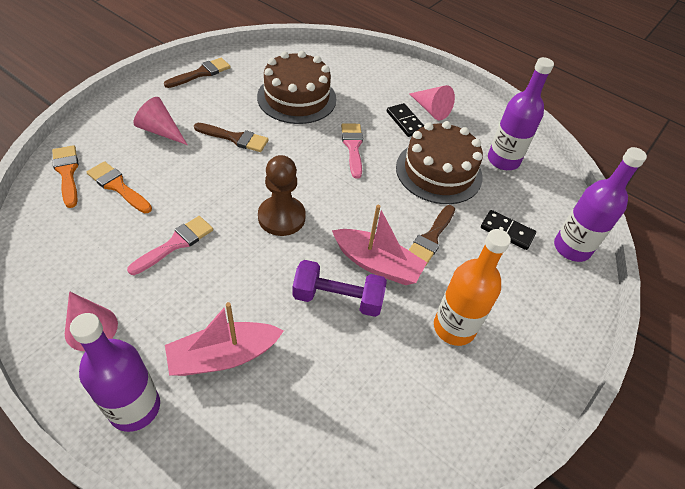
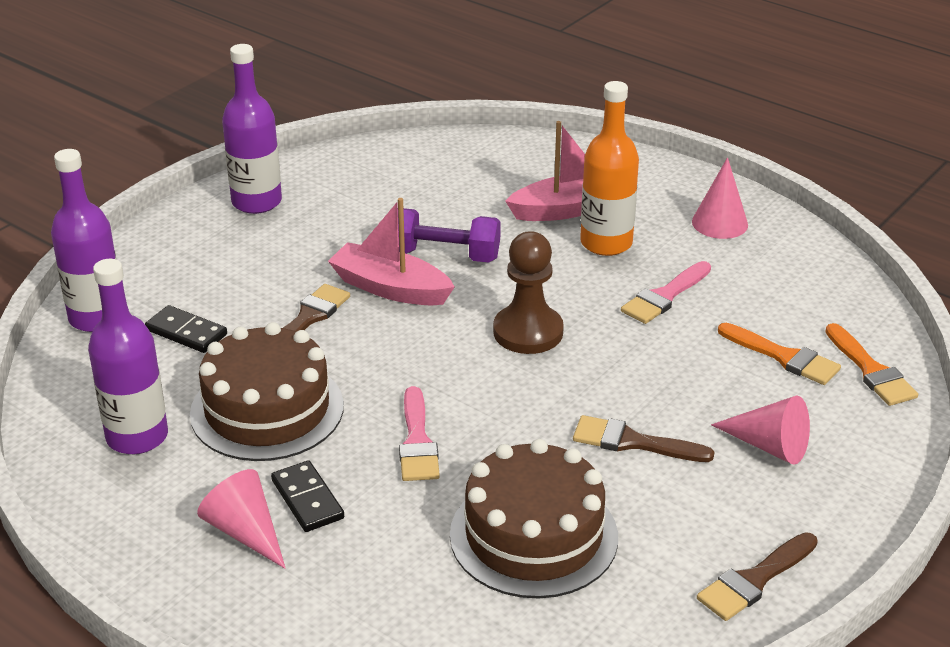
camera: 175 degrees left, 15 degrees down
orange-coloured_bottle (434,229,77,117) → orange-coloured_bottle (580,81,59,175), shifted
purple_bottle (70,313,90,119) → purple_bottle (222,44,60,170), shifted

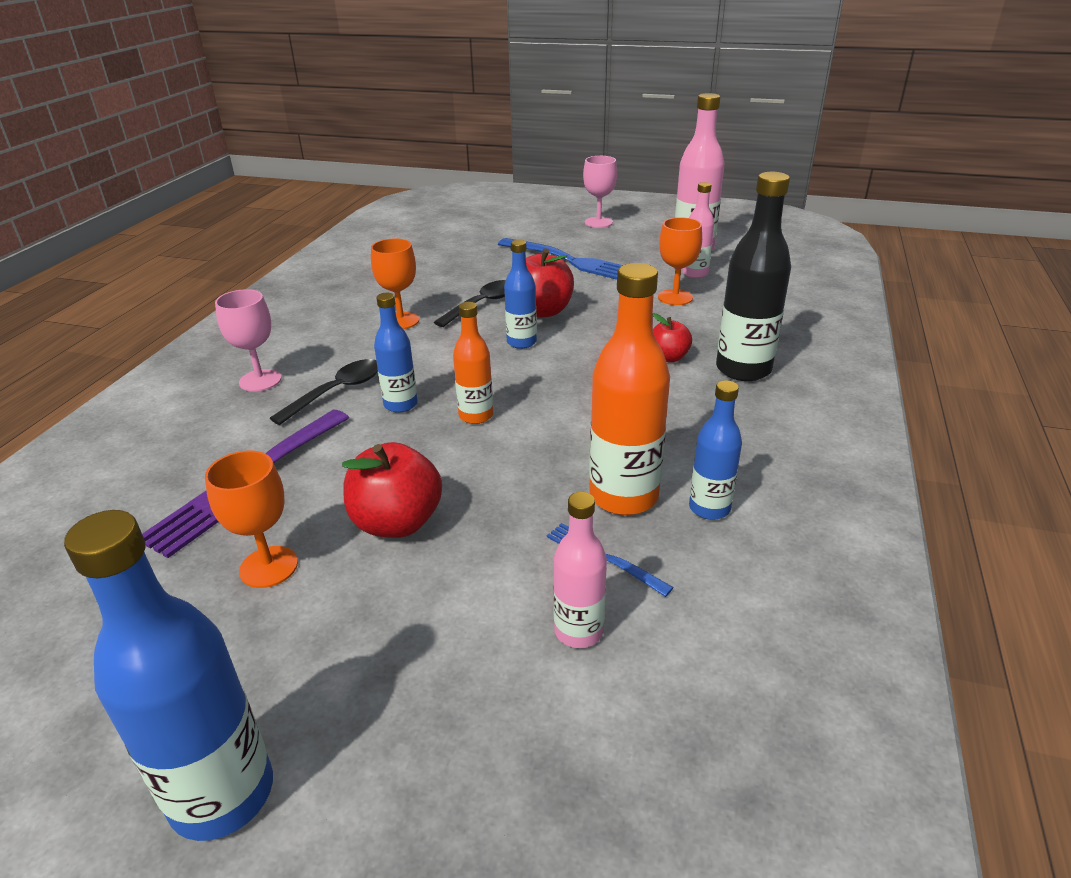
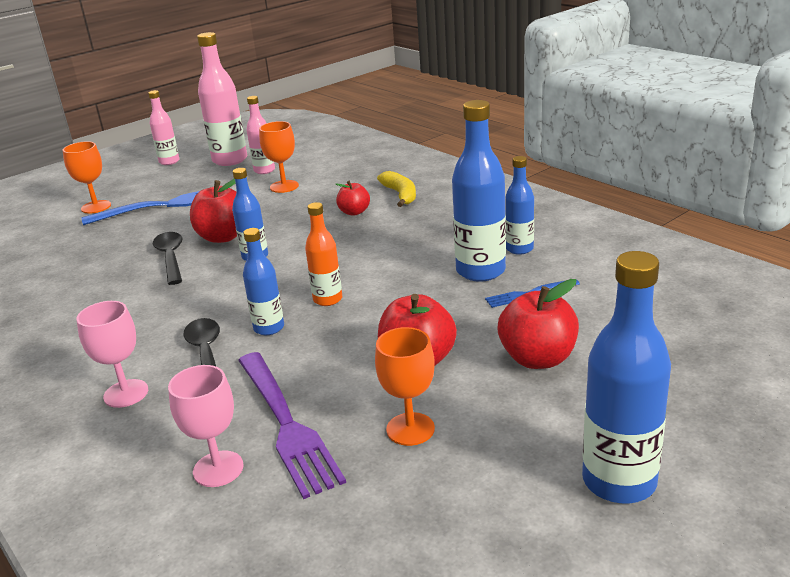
camera: 55 degrees left, 5 degrees down
rosy_goblet (583,156,34,72) → rosy_goblet (168,365,76,122), shifted
jet-black_bottle (716,172,75,209) → golden_banana_fruit (377,171,39,36)
orange-coloured_goblet (371,239,48,90) → orange-coloured_goblet (62,141,49,72), shifted
orange-coloured_bottle (589,263,81,252) → cobalt_bottle (452,100,54,182)
rosy_bottle (553,492,54,156) → rosy_bottle (148,90,31,75), shifted
- → red_apple (498,279,81,90)

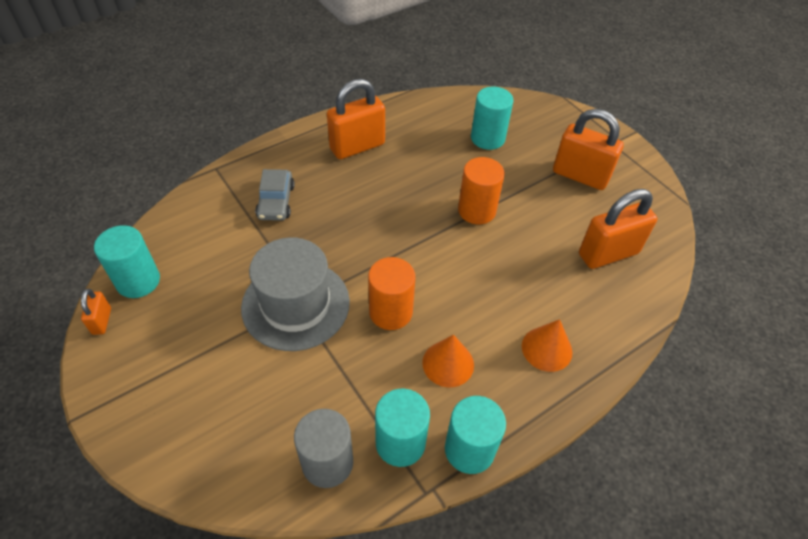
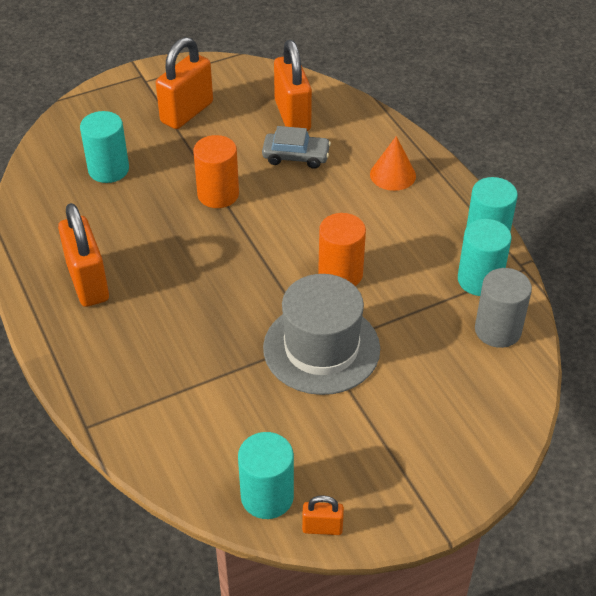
camera: 80 degrees left, 5 degrees down
ash-grey_automobile (255,169,40,52) → ash-grey_automobile (262,126,69,43), shifted
orange-coloured_cone (422,335,52,52) → -

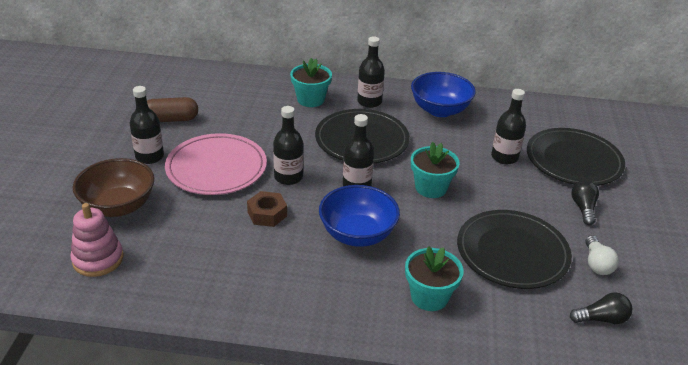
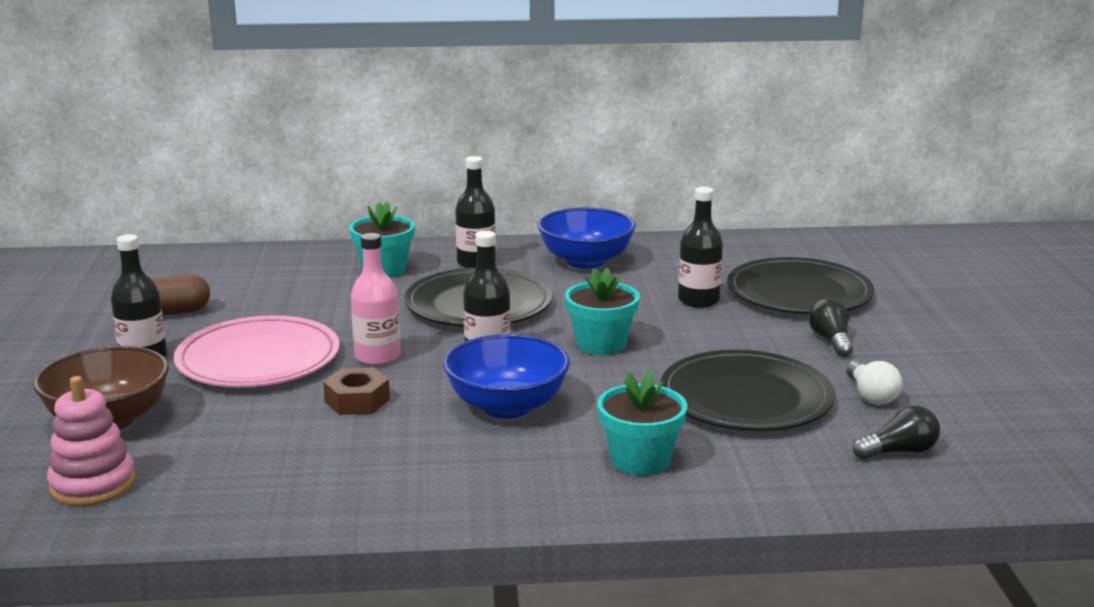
camera: 10 degrees left, 15 degrees down
jet-black_bottle (273,106,30,79) → rosy_bottle (351,233,50,133)

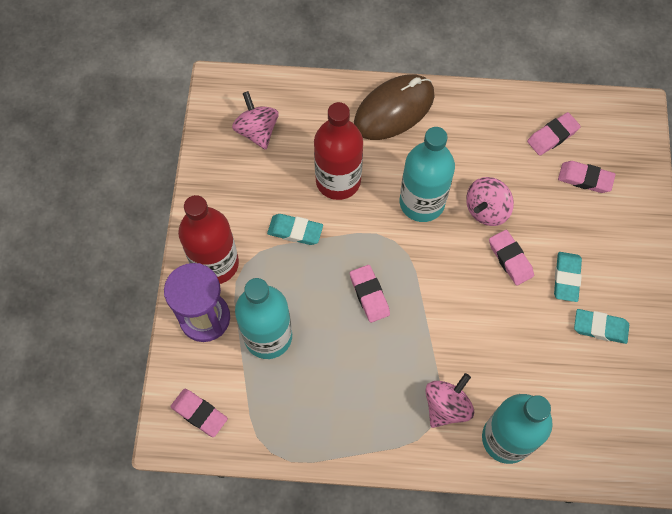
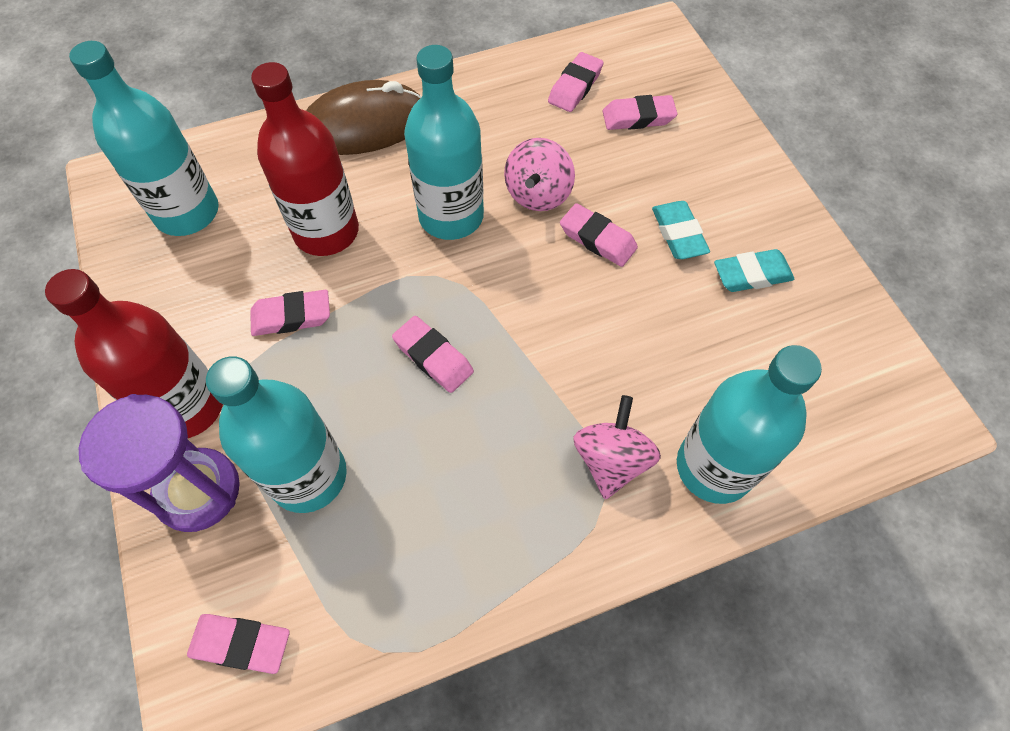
camera: 25 degrees left, 5 degrees down
dark_brown_computer_mouse (354,74,81,66) → dark_brown_computer_mouse (306,80,116,75), 45 degrees clockwise
rosy_whirligig (232,91,47,59) → aqua_bottle (69,41,149,195)
aqua_gum_eraser (267,214,56,31) → rosy_gum_eraser (250,290,80,46)

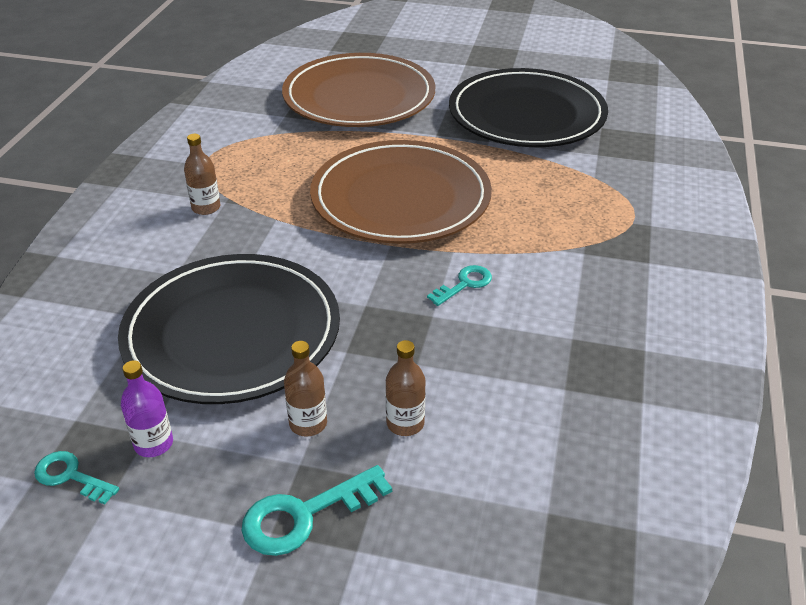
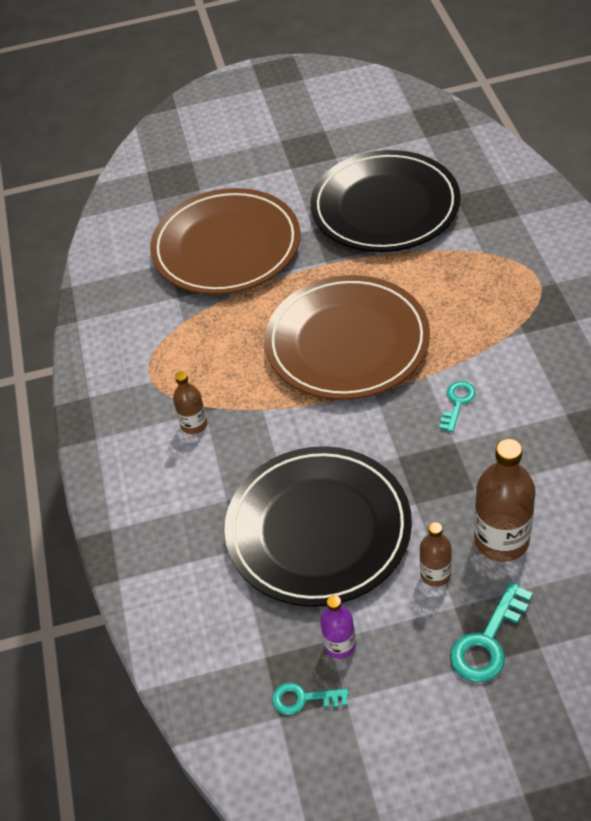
camera: 20 degrees left, 10 degrees up
dark_brown_bottle (386,340,40,96) → dark_brown_bottle (474,438,61,124), x1.81

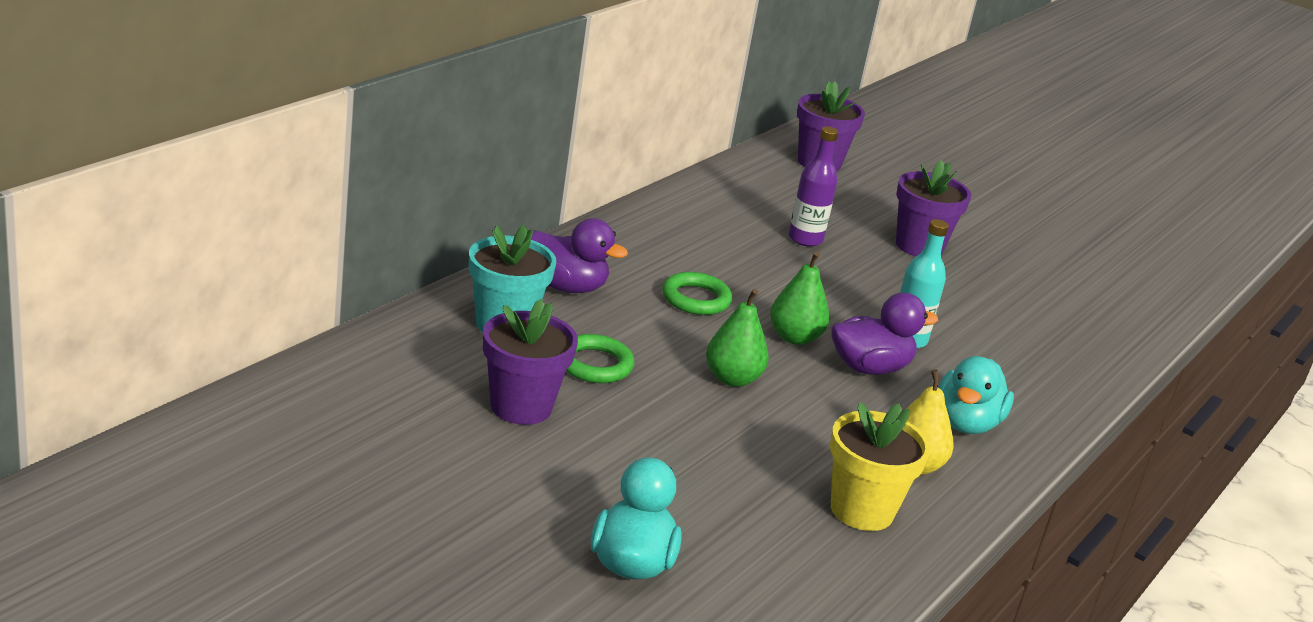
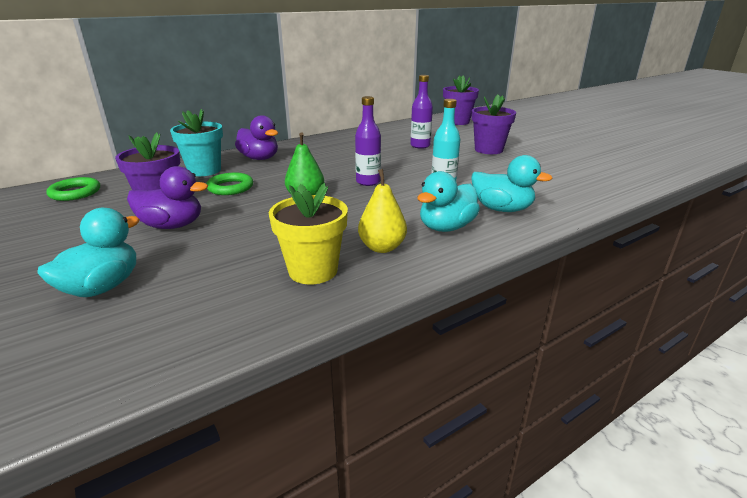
camera: 25 degrees right, 0 degrees up
emerald_toy_pear (770,251,60,94) → purple_bottle (355,96,26,90)
emerald_hoop (662,272,70,43) → emerald_hoop (46,177,54,24), shifted
purple_duck (831,292,107,83) → purple_duck (127,166,81,63), shifted
- → aqua_duck (471,155,82,57)

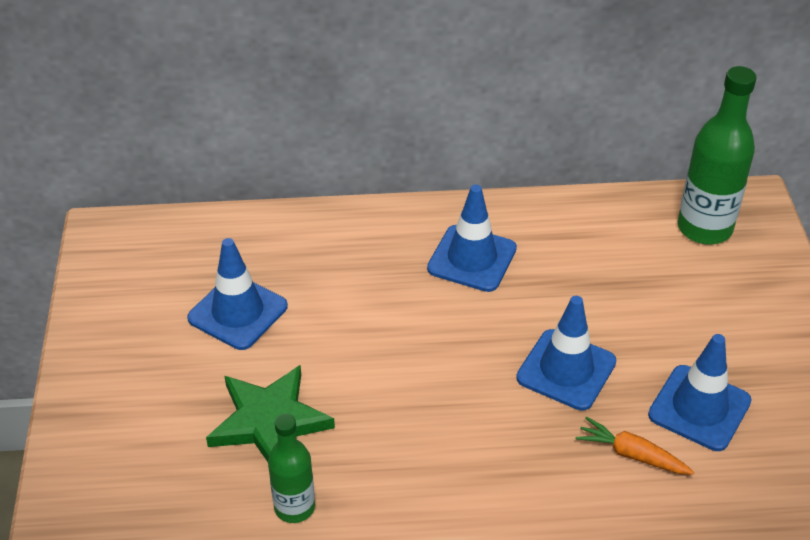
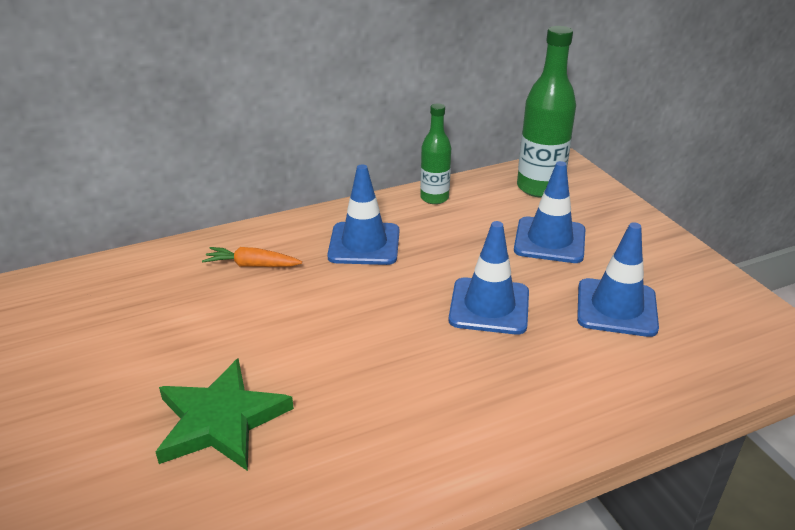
camera: 20 degrees left, 10 degrees down
cobalt_safety_cone (187,238,101,112) → cobalt_safety_cone (514,161,71,102), shifted
emerald_bottle (268,414,47,109) → emerald_bottle (420,104,31,100), shifted
orange-coloured_toy_carrot (576,416,118,59) → orange-coloured_toy_carrot (202,247,100,20), shifted

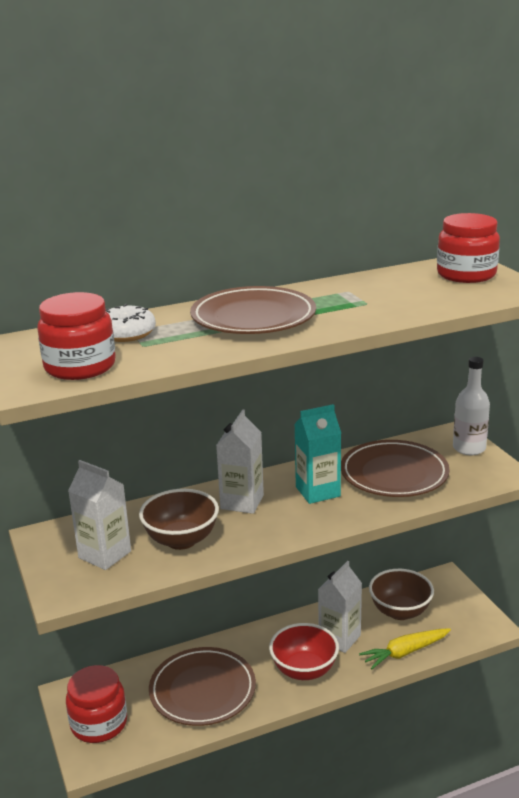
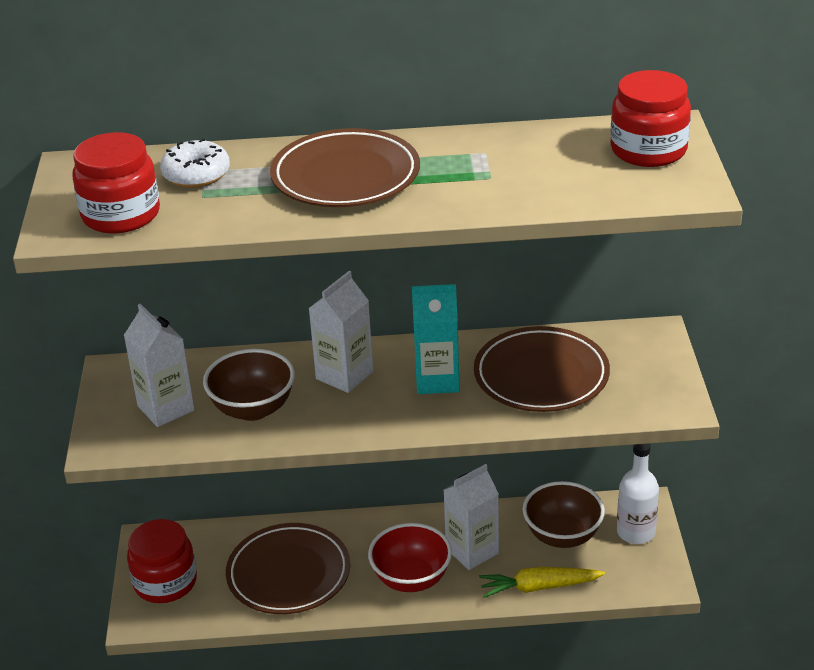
camera: 20 degrees right, 10 degrees up
pure_white_bottle (453,357,37,98) → pure_white_bottle (617,444,42,100), shifted

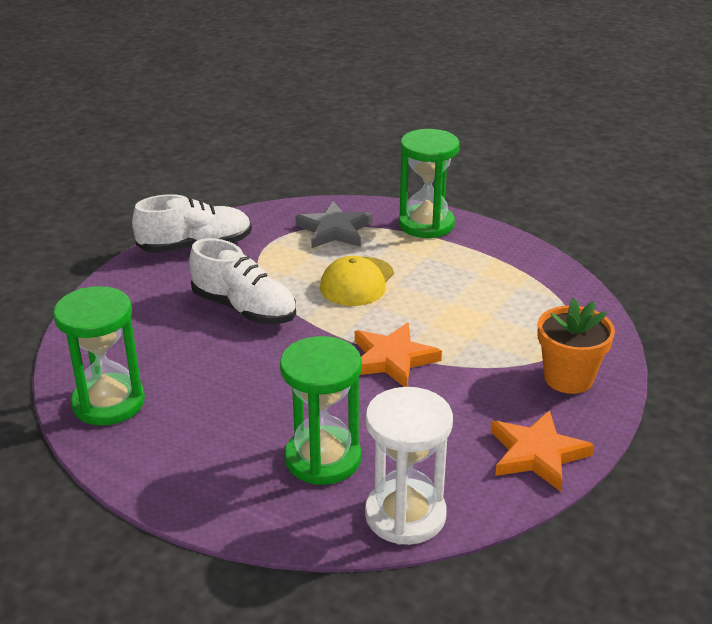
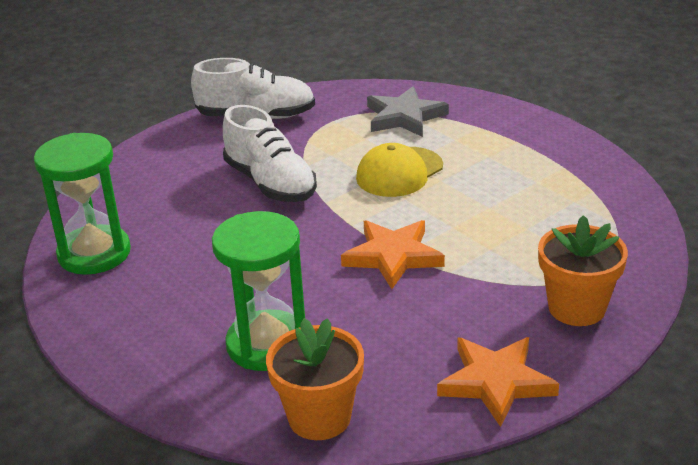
camera: 20 degrees right, 0 degrees up
emerald_sand_timer (399,129,60,109) → -
pure_white_sand_timer (365,387,88,158) → orange-coloured_potted_plant (266,318,98,122)

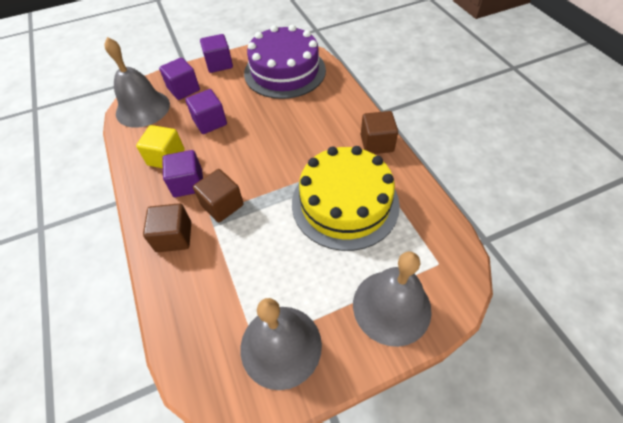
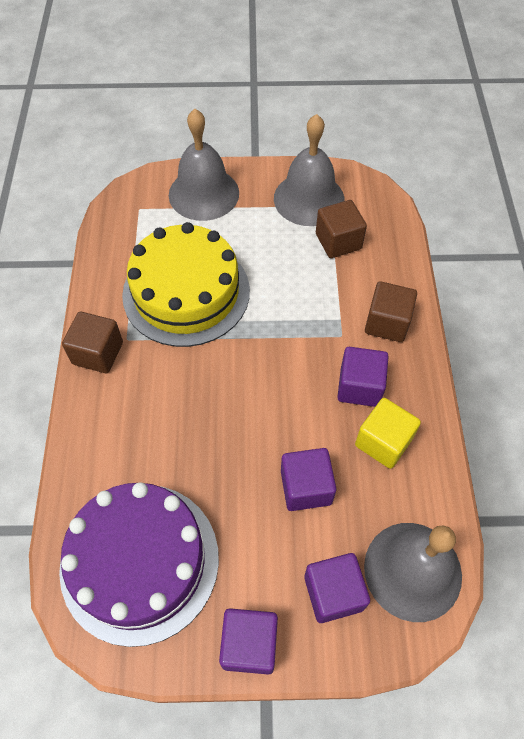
camera: 160 degrees left, 5 degrees up
dark_brown_cube (193,169,51,53) → dark_brown_cube (316,200,51,58), shifted

